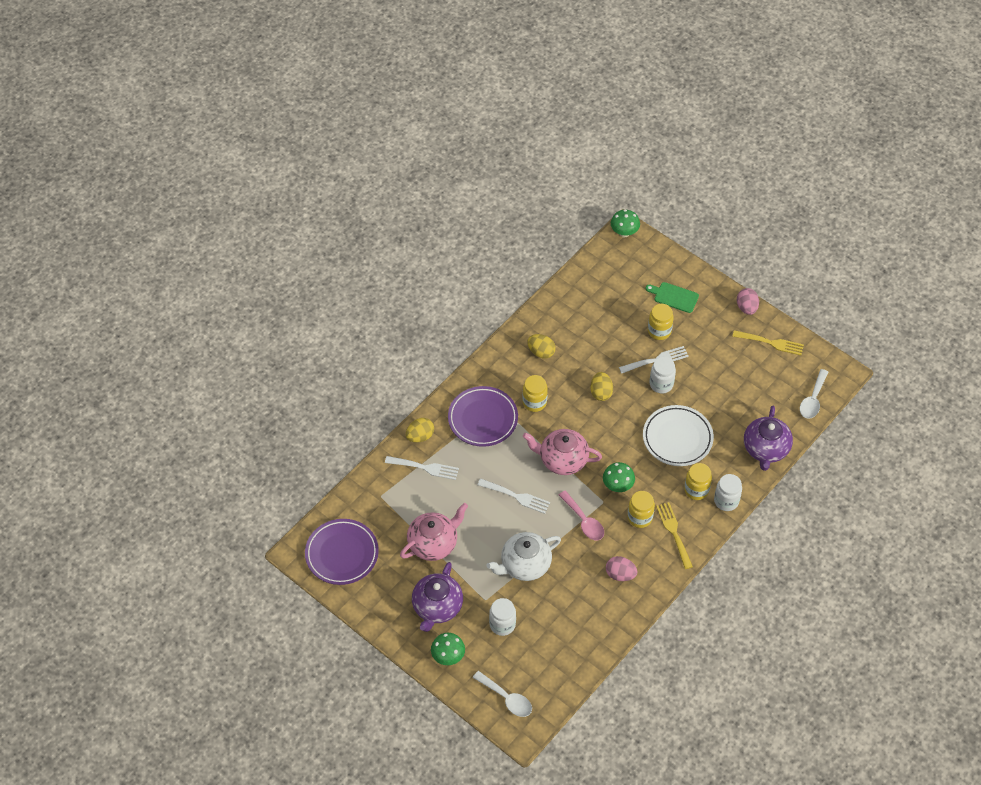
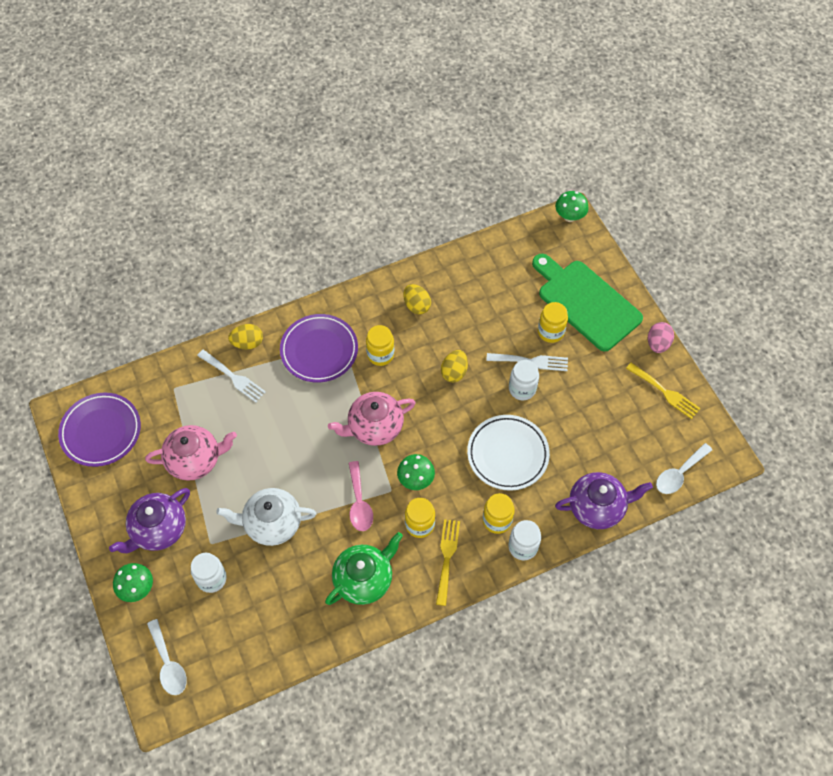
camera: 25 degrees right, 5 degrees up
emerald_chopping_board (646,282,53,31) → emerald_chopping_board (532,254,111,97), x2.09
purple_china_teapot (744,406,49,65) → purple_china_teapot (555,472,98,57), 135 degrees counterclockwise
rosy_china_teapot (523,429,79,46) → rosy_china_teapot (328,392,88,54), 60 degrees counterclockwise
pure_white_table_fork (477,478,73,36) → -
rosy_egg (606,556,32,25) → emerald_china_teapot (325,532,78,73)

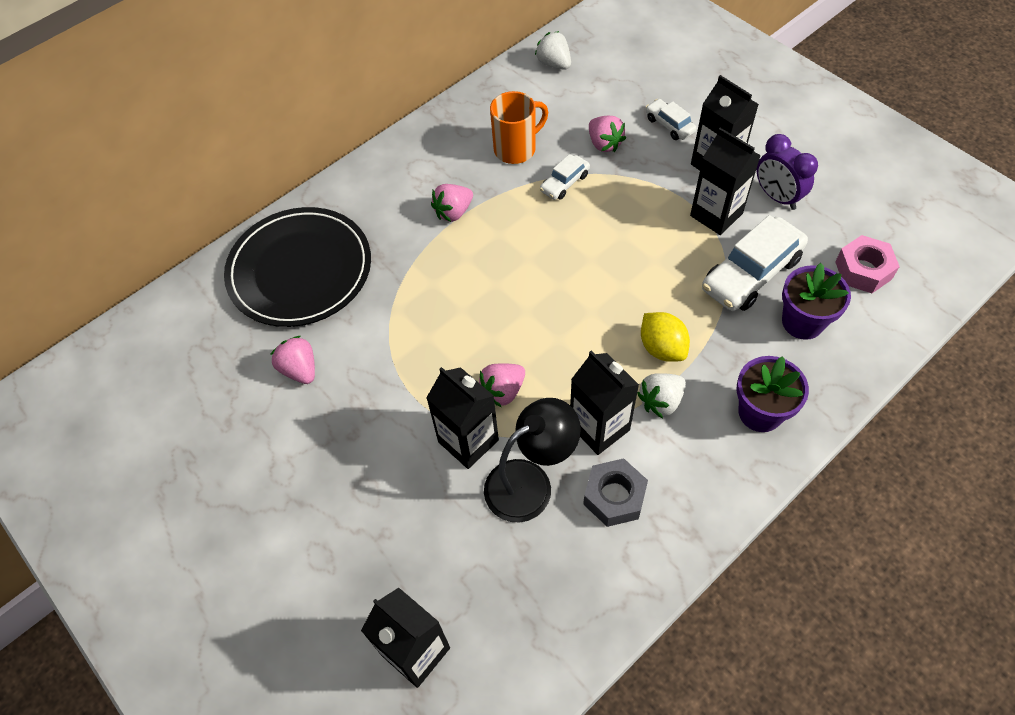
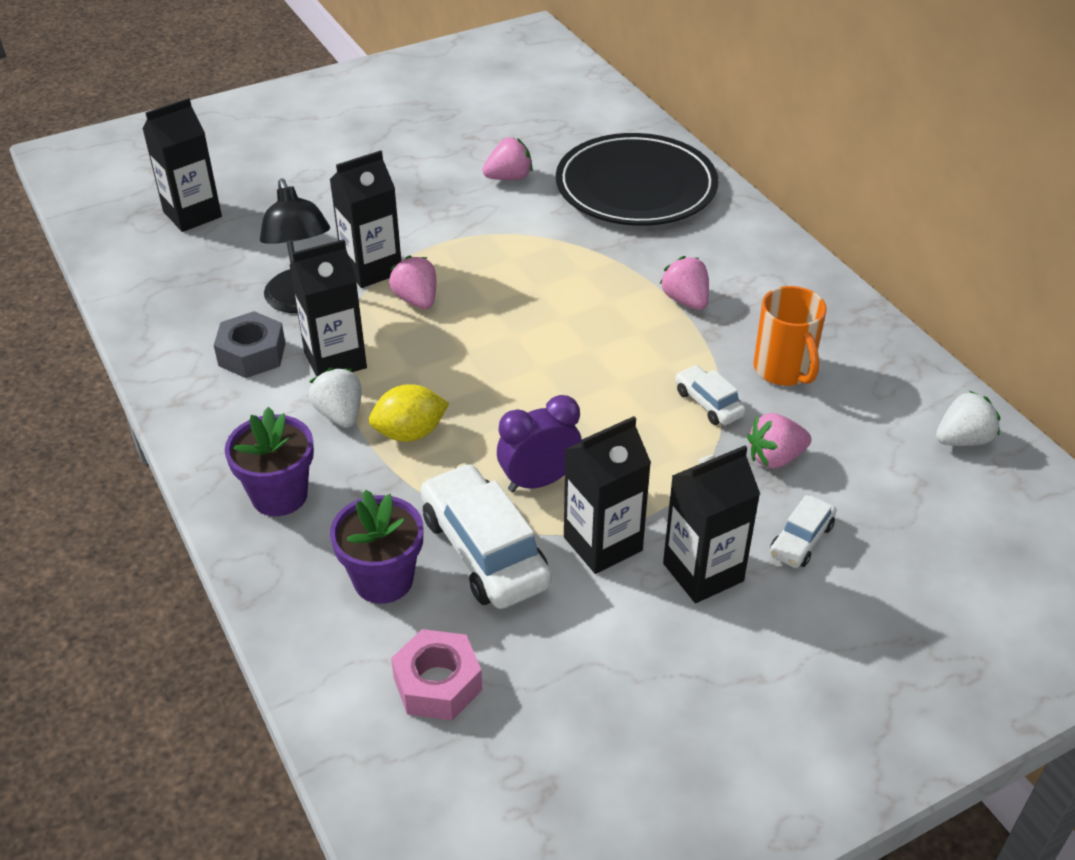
camera: 100 degrees right, 15 degrees down
pure_white_automobile (646,99,50,41) → pure_white_automobile (770,495,66,73), 150 degrees clockwise
purple_alarm_clock (757,134,61,76) → purple_alarm_clock (497,395,85,97), shifted

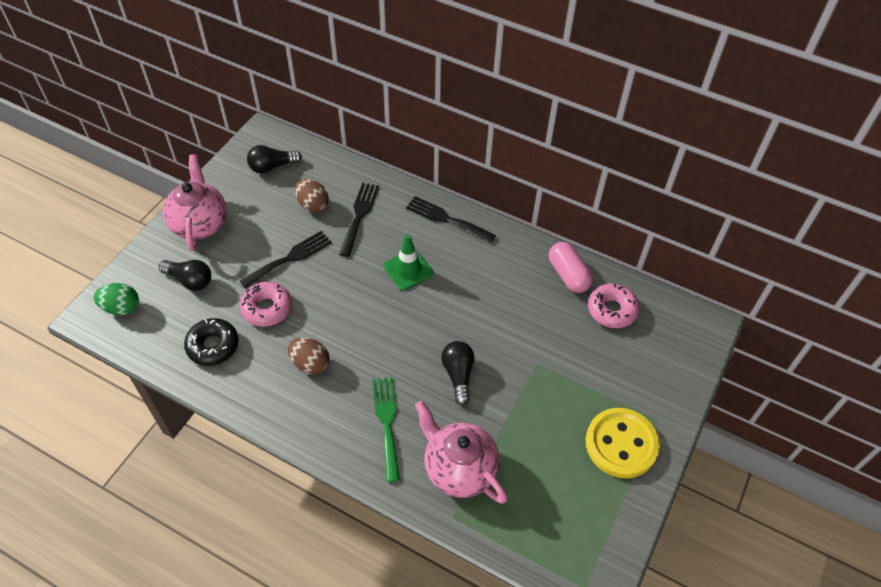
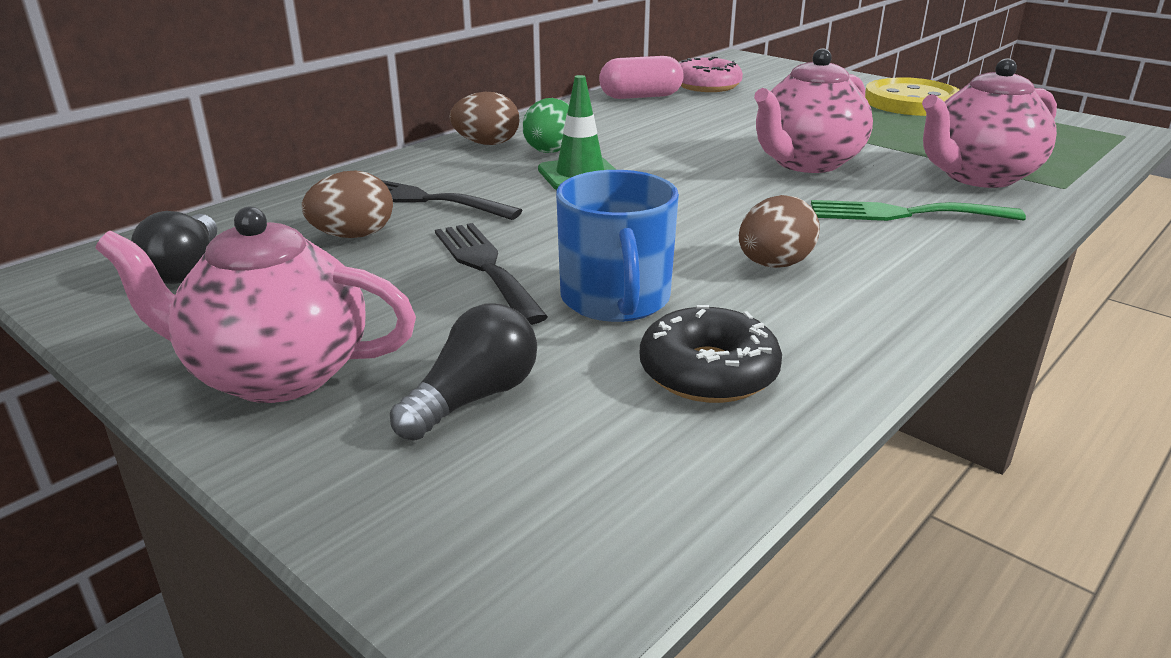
camera: 75 degrees left, 25 degrees down
jet-black_table_fork (406,196,90,47) → dark_brown_egg (449,92,70,53)
rosy_glazed_donut (240,281,52,46) → cobalt_coffee_mug (556,170,123,152)
emerald_egg (94,283,45,32) → emerald_egg (523,98,46,55), shifted
jet-black_bulb (441,341,33,64) → rosy_china_teapot (754,48,119,125)

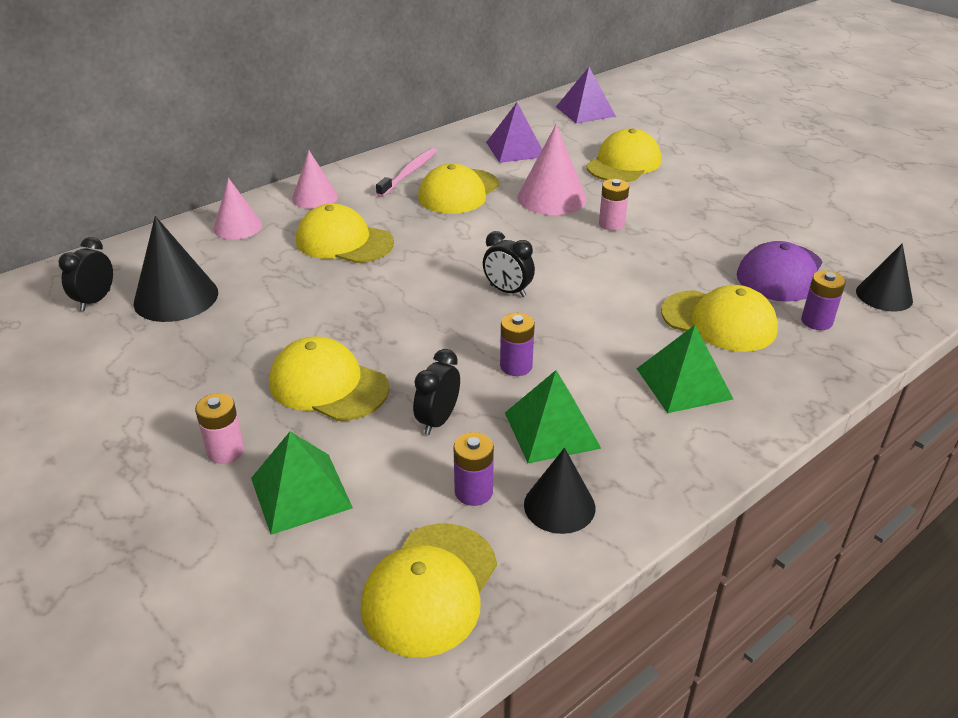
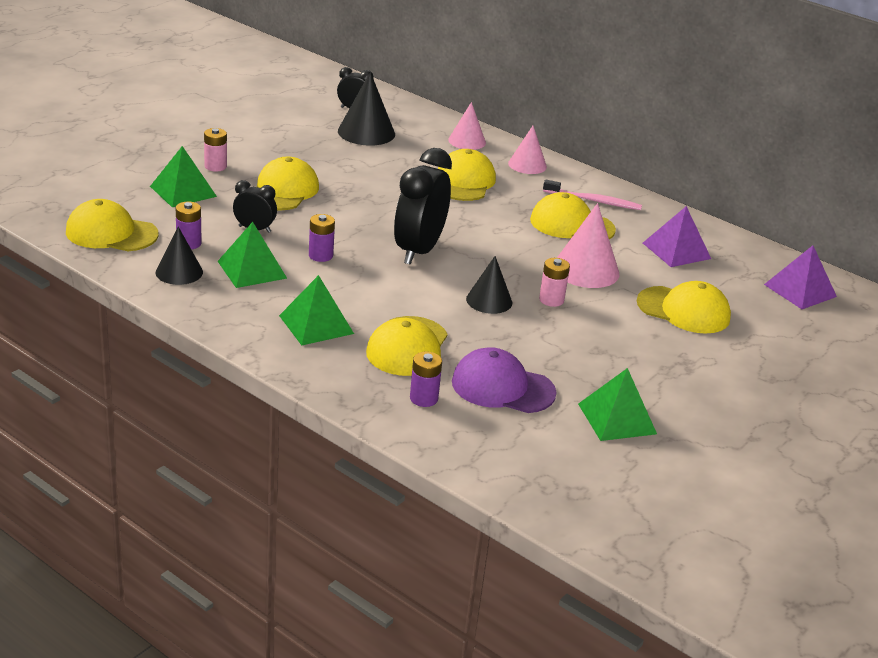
camera: 75 degrees right, 5 degrees down
jet-black_alarm_clock (483,231,52,66) → jet-black_alarm_clock (394,148,58,117), x1.97
jet-black_cone (856,243,57,68) → jet-black_cone (466,256,46,58), shifted
- → emerald_pyramid_shape (578,368,79,73)

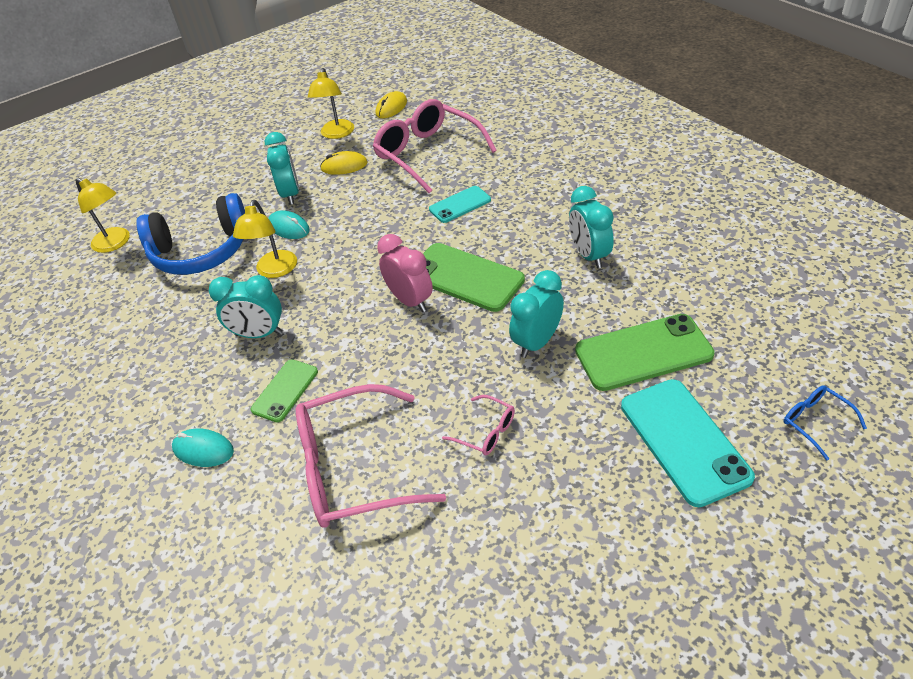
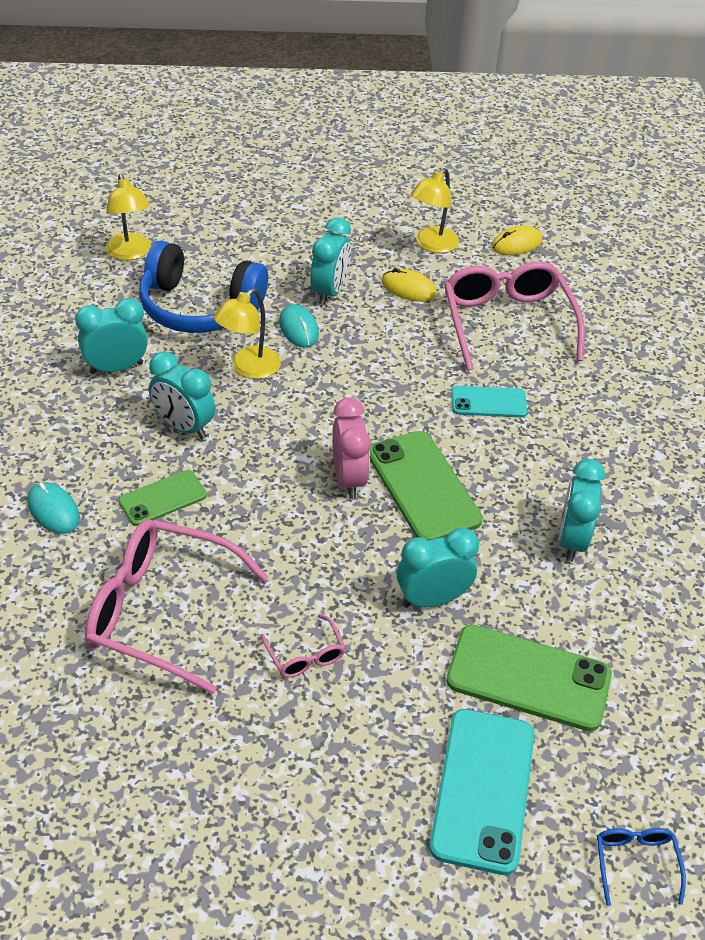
camera: 25 degrees right, 0 degrees up
- → aqua_alarm_clock (75,298,73,76)

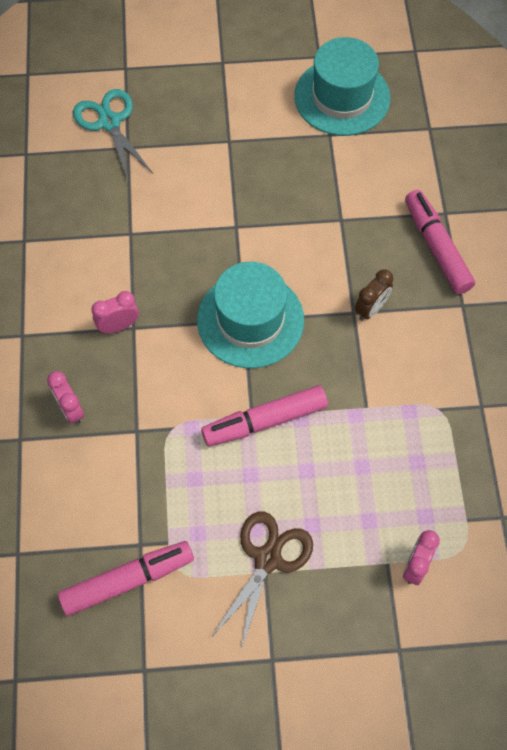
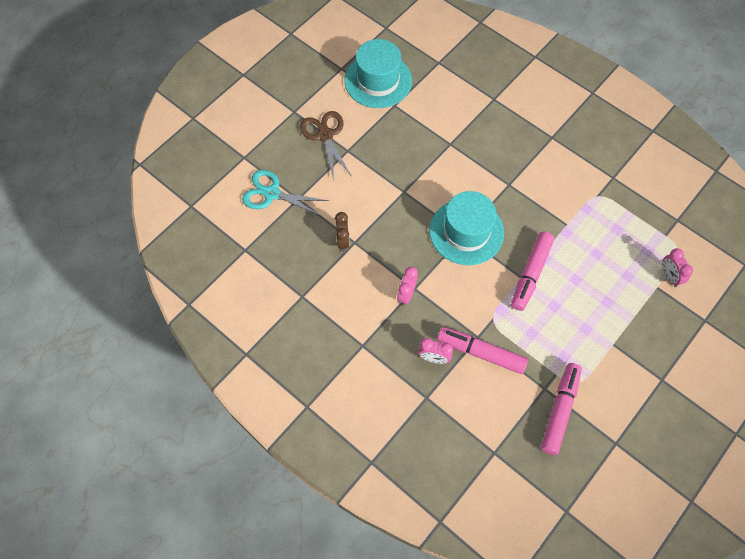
camera: 45 degrees left, 0 degrees up
rosy_felt_pen (405,190,70,104) → rosy_felt_pen (437,327,91,47), shifted
dark_brown_alarm_clock (355,269,38,52) → dark_brown_alarm_clock (335,212,15,40), shifted
dark_brown_pair_of_scissors (212,511,101,139) → dark_brown_pair_of_scissors (300,111,52,70), shifted

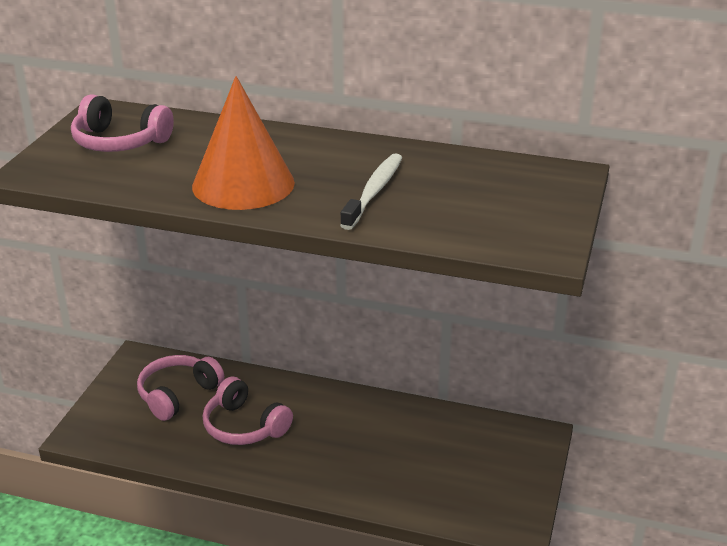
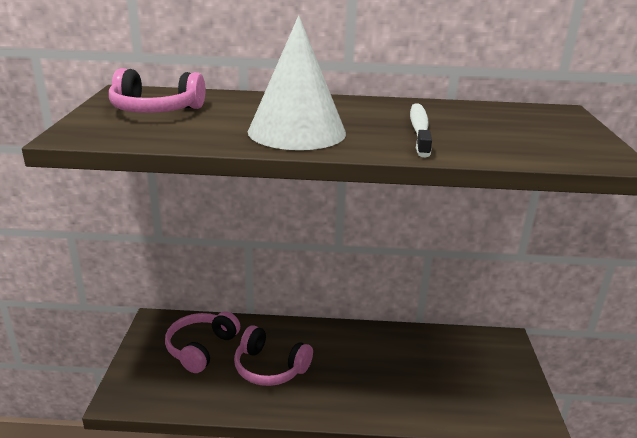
camera: 15 degrees left, 5 degrees down
orange-coloured_cone (192,76,103,134) → pure_white_cone (248,16,98,134)

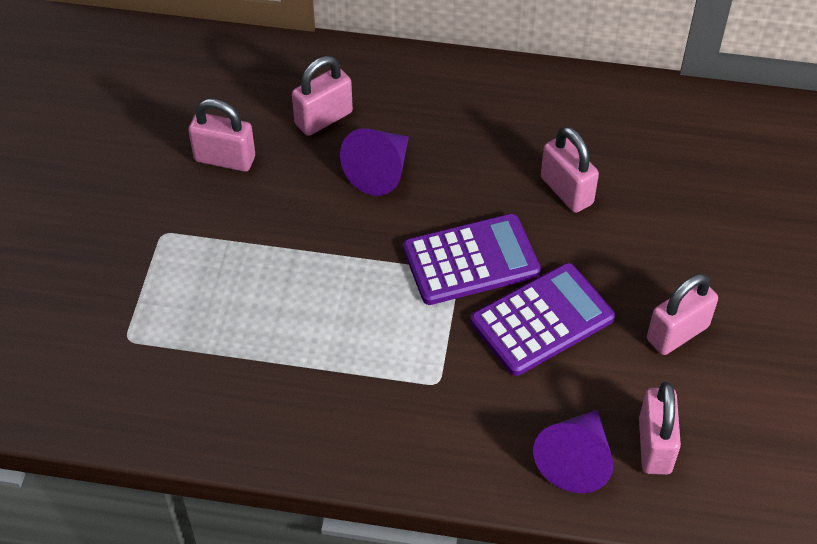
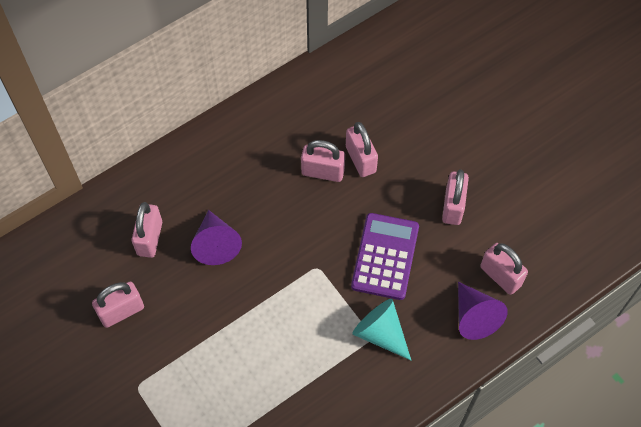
camera: 45 degrees left, 10 degrees up
purple_pocket_calculator (403,214,138,91) → -
- → rosy_small_lock (346,122,32,55)
- → aqua_cone (353,299,58,61)

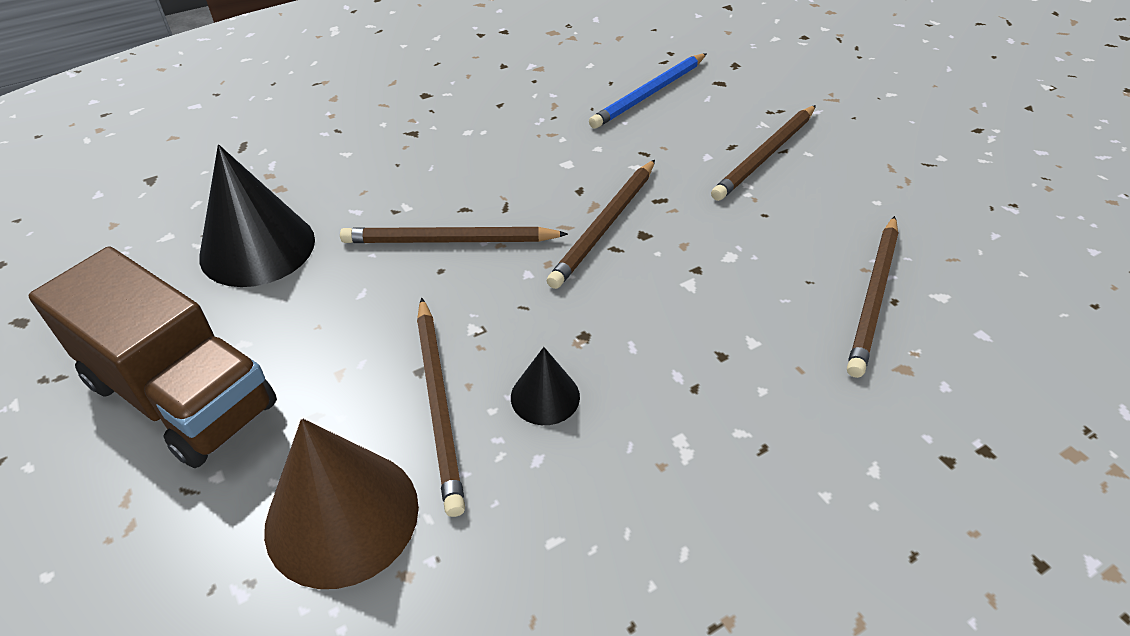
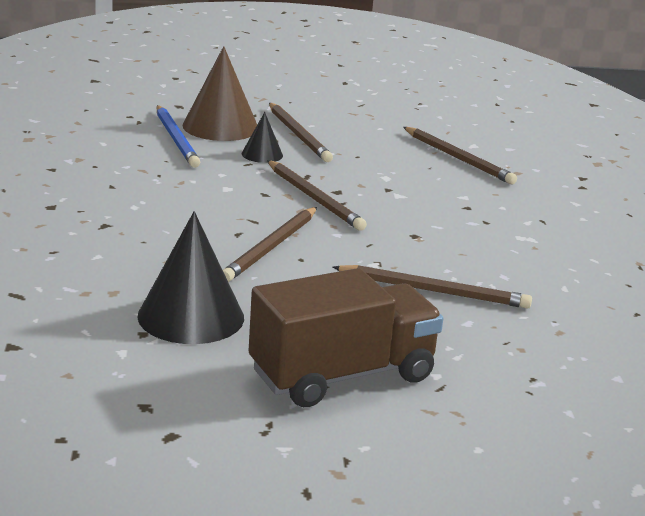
camera: 65 degrees left, 20 degrees down
jet-black_cone (511,347,69,78) → jet-black_cone (242,112,41,51), shifted
dark_brown_cone (264,418,155,171) → dark_brown_cone (182,46,75,95), shifted

